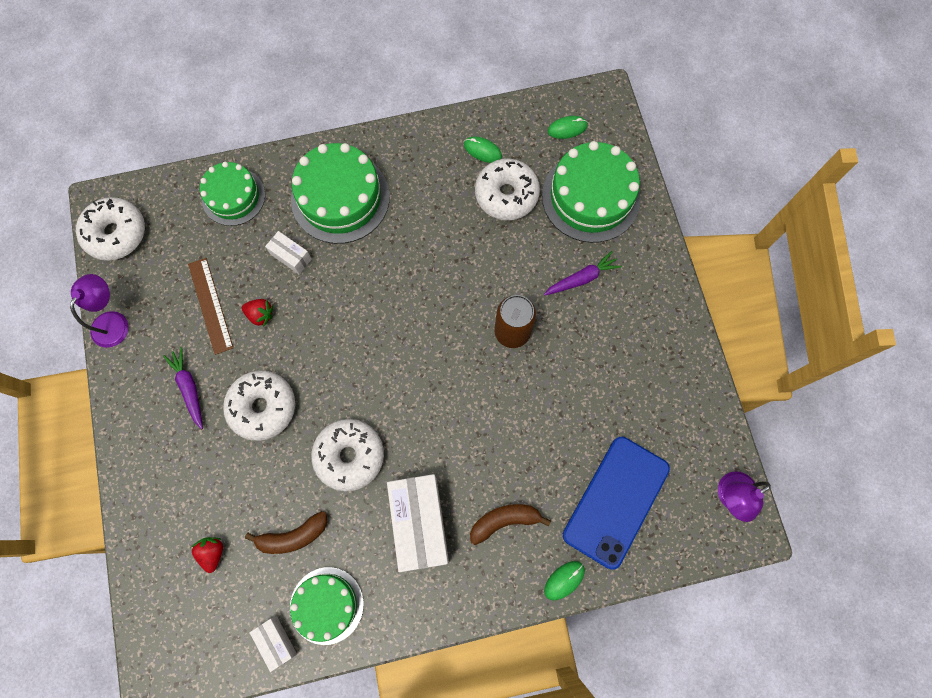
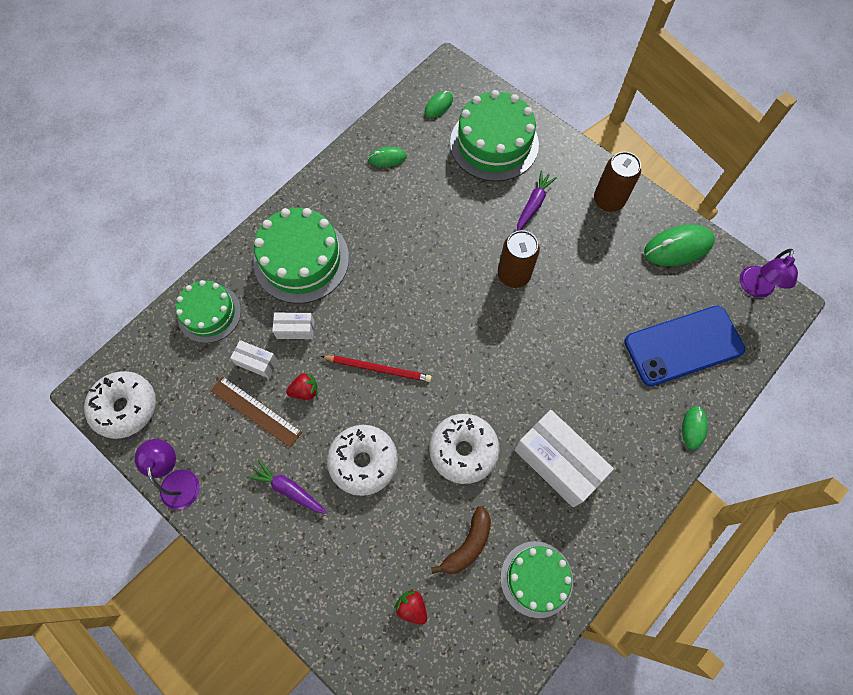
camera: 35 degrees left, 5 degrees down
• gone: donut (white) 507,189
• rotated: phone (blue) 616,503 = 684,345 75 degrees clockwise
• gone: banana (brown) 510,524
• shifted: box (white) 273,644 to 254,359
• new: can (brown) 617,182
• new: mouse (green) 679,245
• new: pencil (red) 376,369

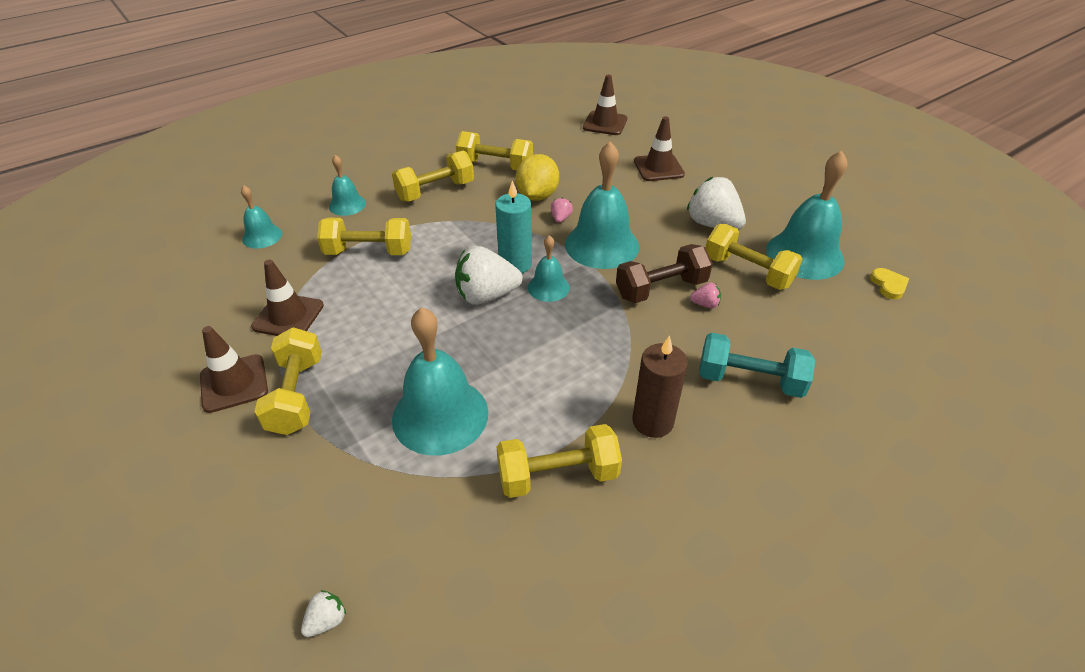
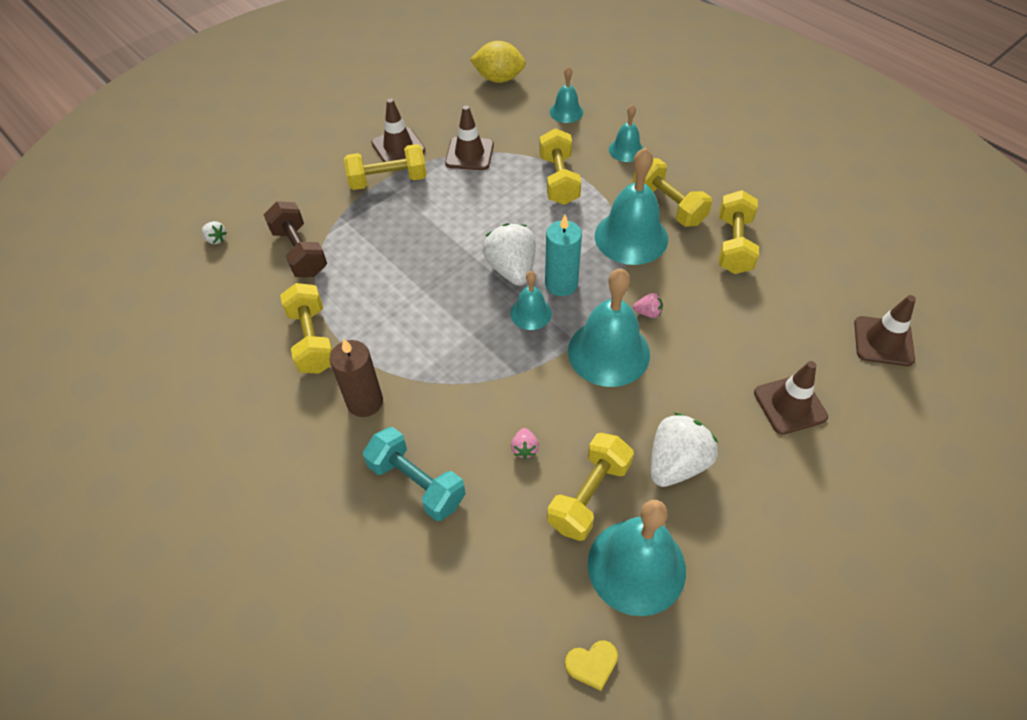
camera: 85 degrees right, 10 degrees up
• shifted: lemon (yellow) 537,177 to 498,62
• shifted: dumbbell (brown) 664,273 to 295,239
• shifted: bell (turquoise) 440,381 to 631,206
• rotated: dumbbell (turquoise) 757,365 = 414,474 60 degrees counterclockwise

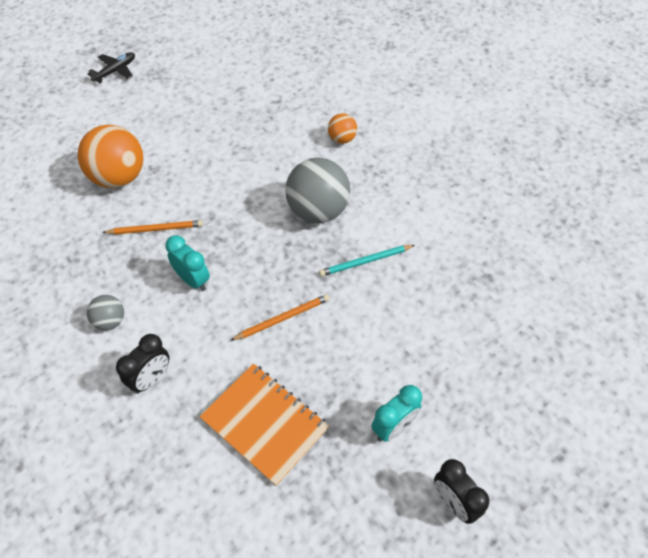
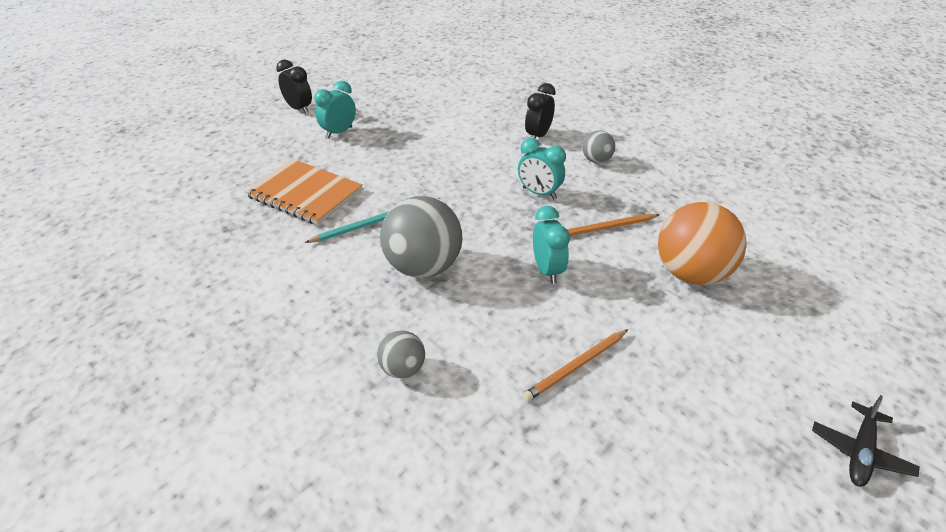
camera: 170 degrees right, 15 degrees down
• repainted: ball (orange) 342,128 to ball (grey) 401,354
• shifted: pencil (orange) 280,317 to 575,365
• shifted: notebook (orange) 264,424 to 304,192
• new: clock (turquoise) 551,245

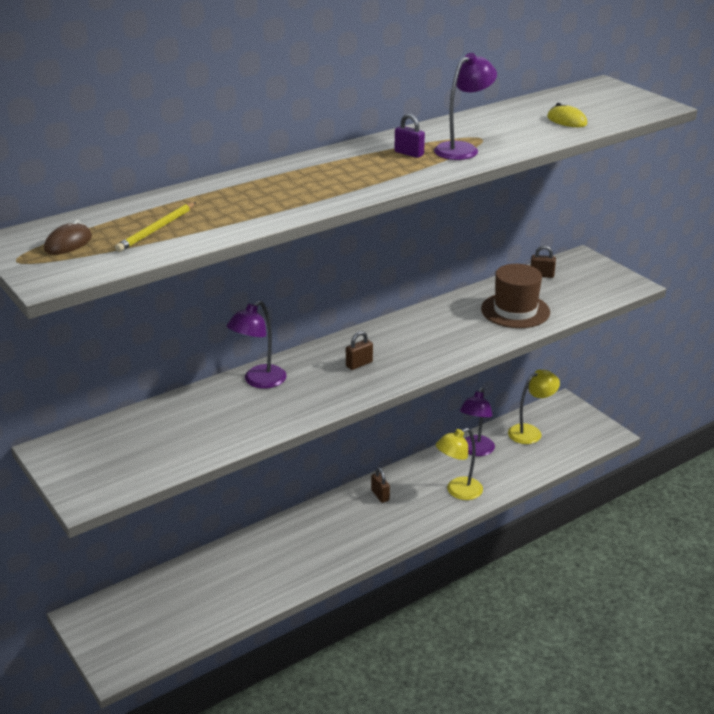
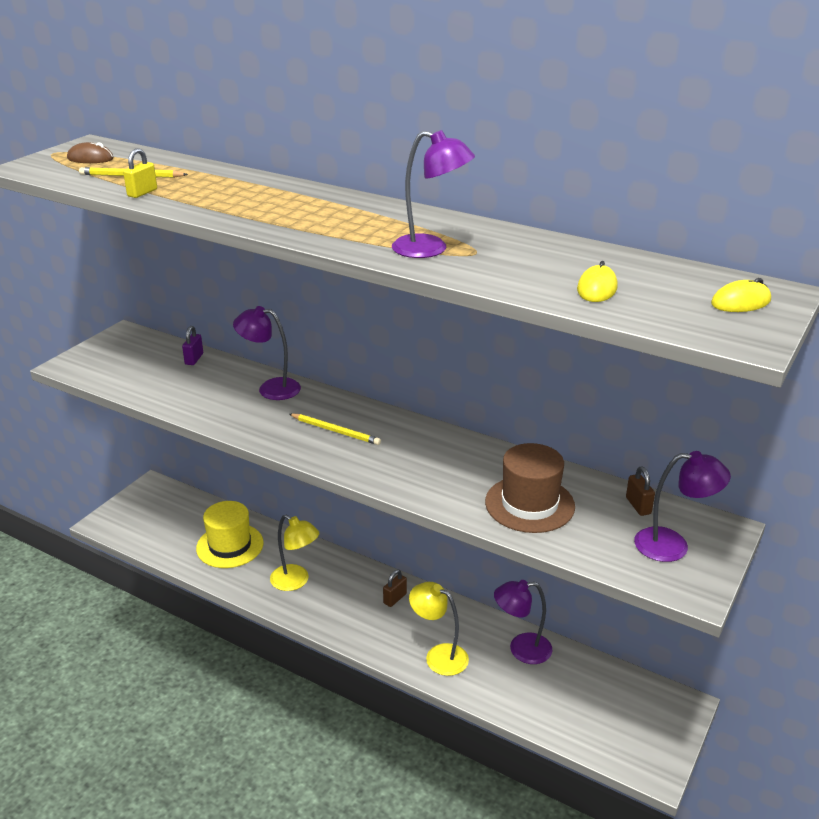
camera: 65 degrees right, 0 degrees up
• shifted: padlock (purple) 409,136 to 192,345
• swapped: padlock (brown) 359,350 to pencil (yellow) 335,429
• shifted: lamp (yellow) 534,406 to 294,553
• new: padlock (yellow) 140,173
• new: mouse (yellow) 741,295
• new: lamp (purple) 682,506
• new: hat (yellow) 230,534

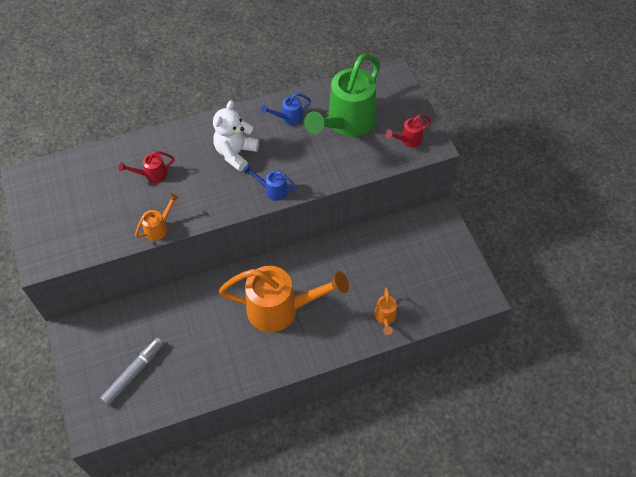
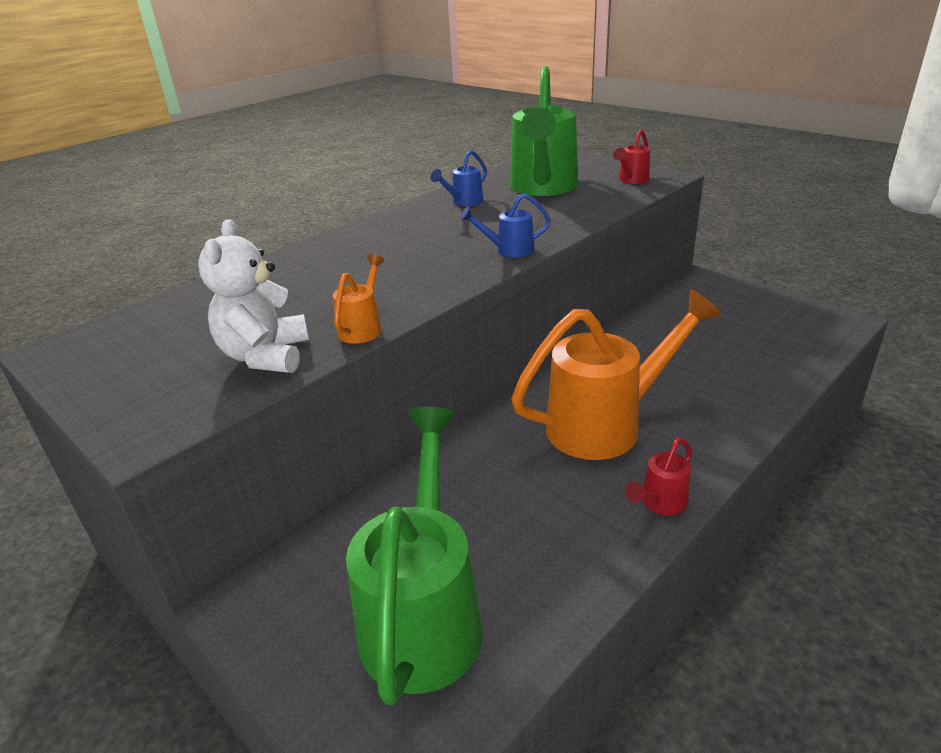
camera: 25 degrees left, 25 degrees down
• shifted: teddy bear (white) 236,136 to 253,296
• shifted: watering can (red) 147,167 to 658,476
• gone: watering can (orange) 385,311
• swapped: marker (grey) 132,372 to watering can (green) 414,556

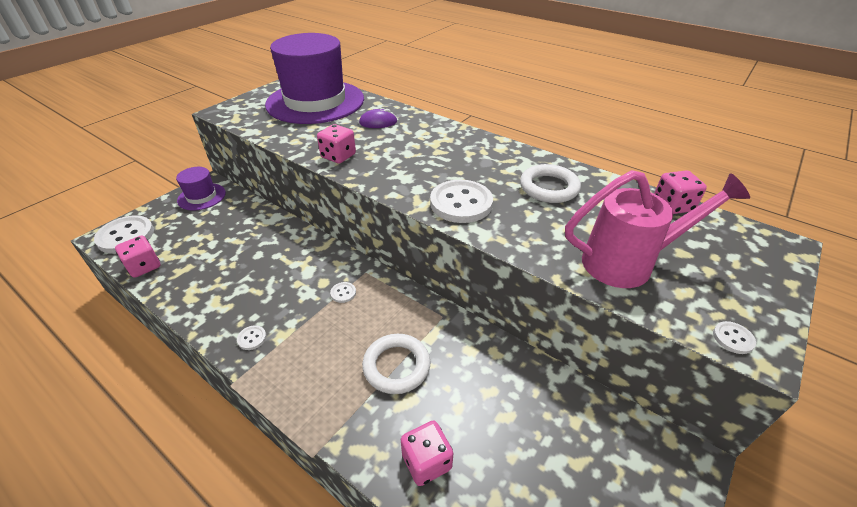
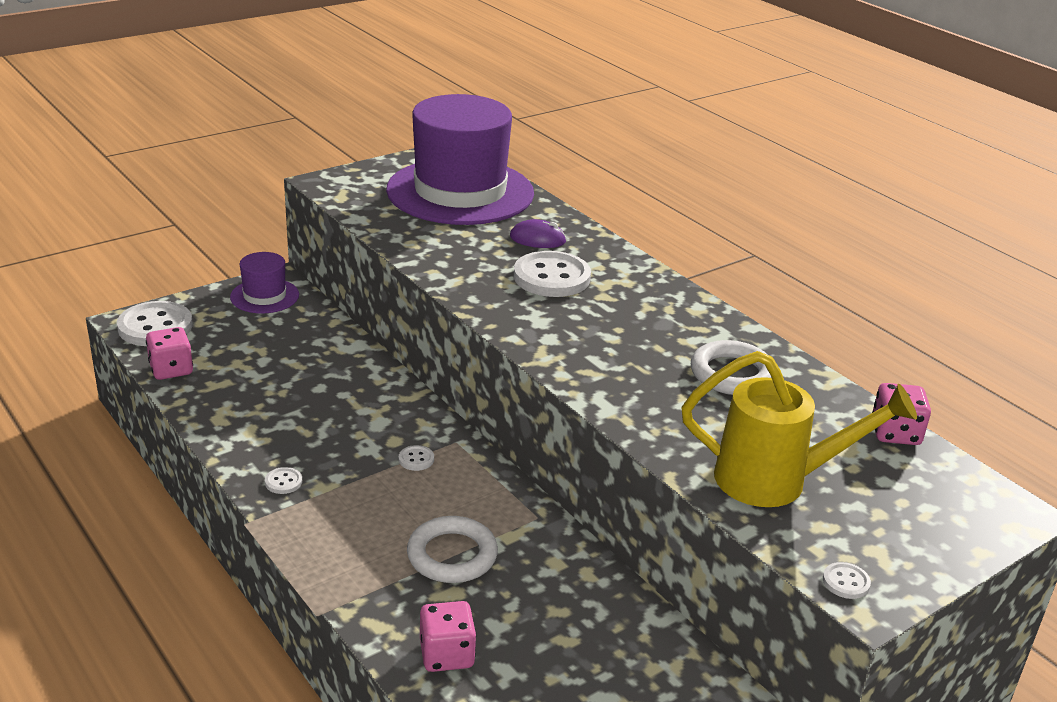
camera: 15 degrees right, 10 degrees down
• gone: dice (pink) 336,144
• repainted: watering can (pink) 657,229 to watering can (yellow) 799,429
• shifted: button (white) 461,201 to 552,274

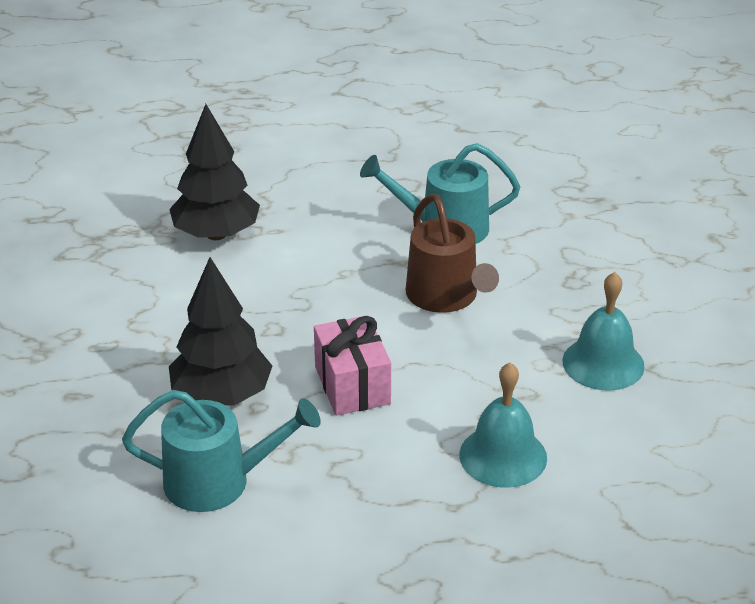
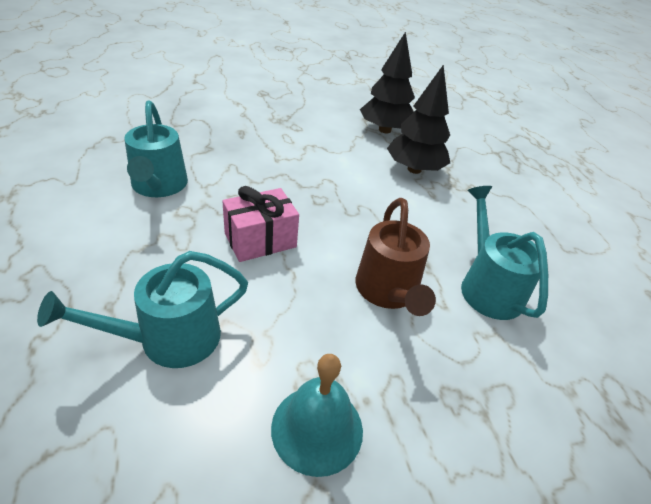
camera: 75 degrees right, 5 degrees up
• rotated: watering can (brown) 452,253 = 395,257 60 degrees counterclockwise
• shifted: tree (black) 220,331 to 387,82
• swapped: bell (turquoise) 503,425 to watering can (turquoise) 142,309

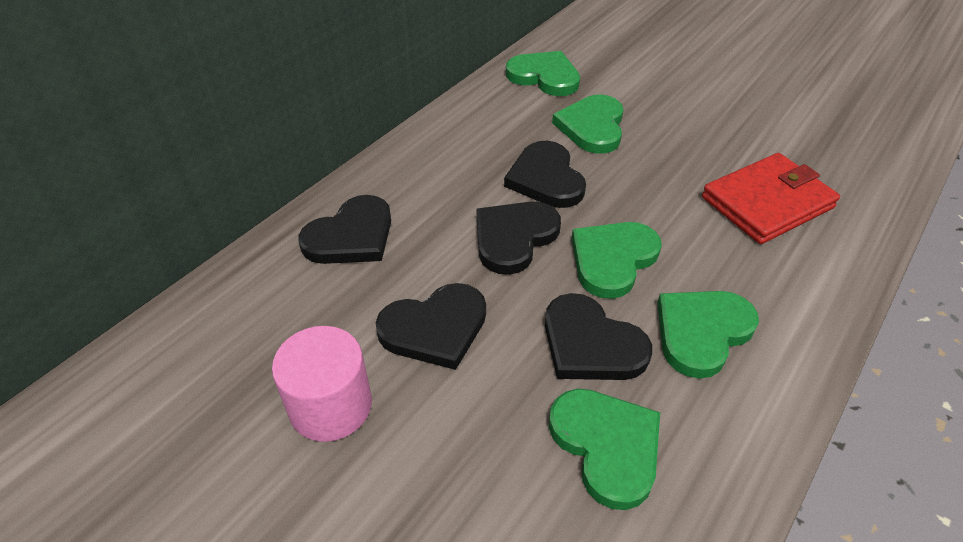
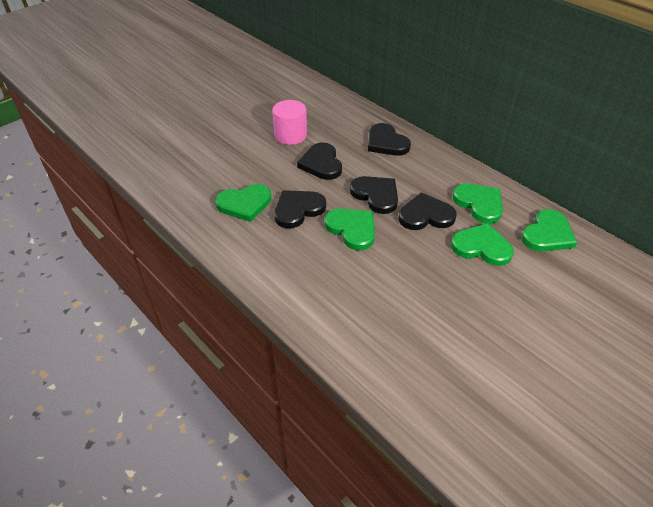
camera: 100 degrees right, 0 degrees up
• gone: wallet (red) 771,198
• shifted: heart (green) 708,335 to 477,204

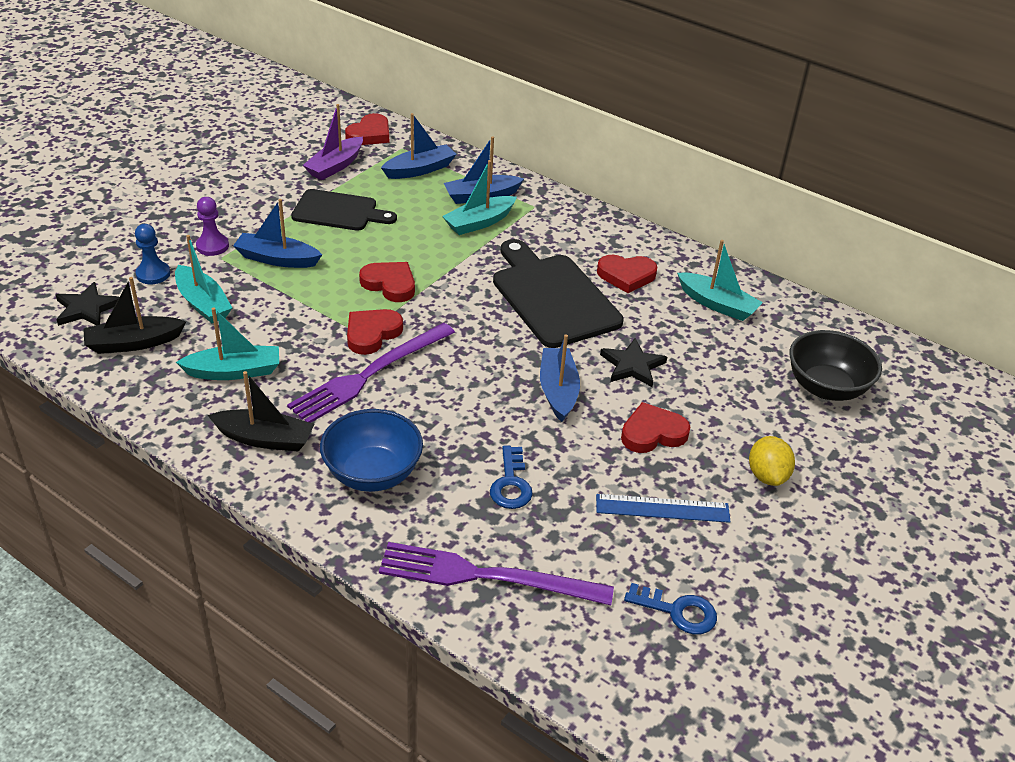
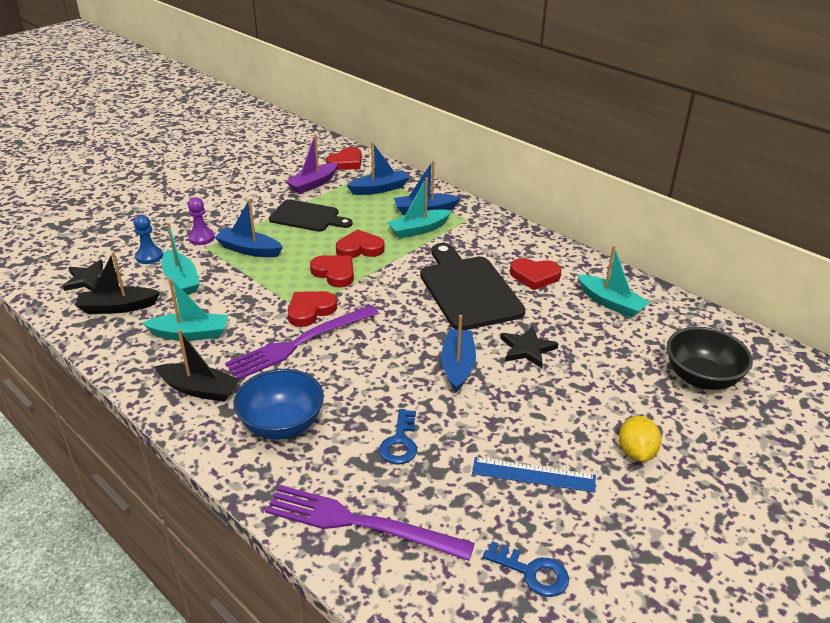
camera: 10 degrees right, 5 degrees down
• shifted: heart (red) 656,427 to 360,243

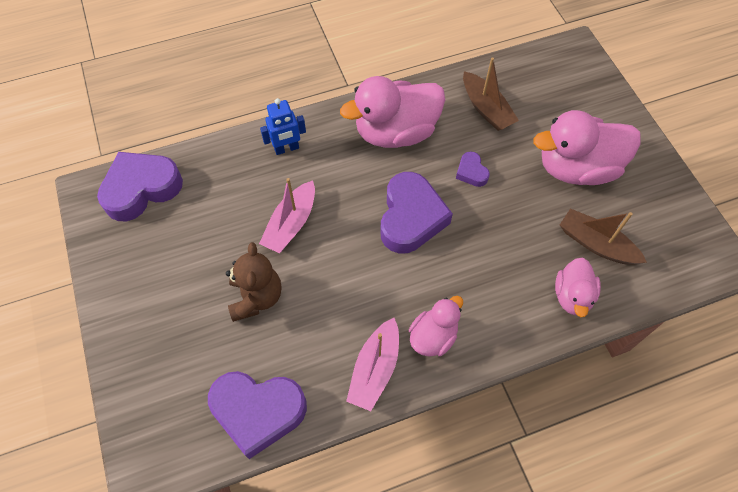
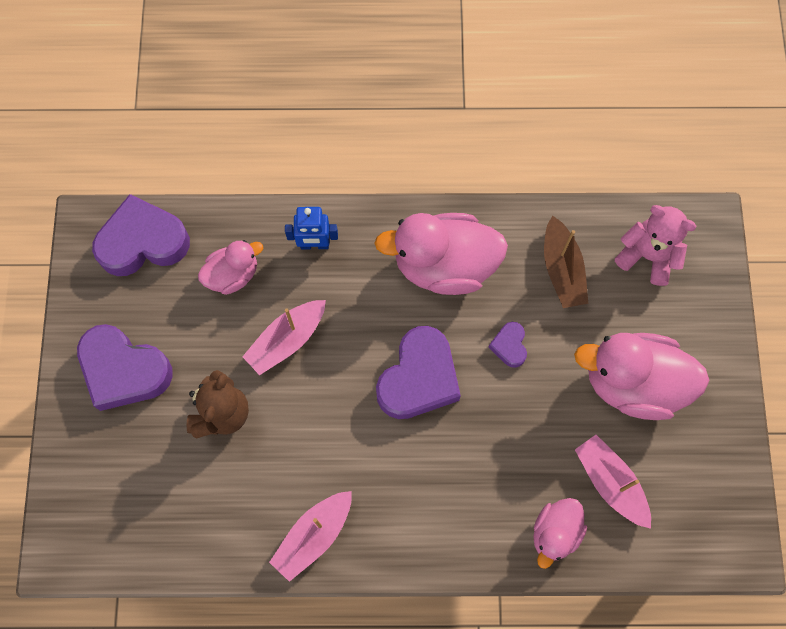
camera: 20 degrees right, 10 degrees up
• repainted: boat (brown) 603,237 to boat (pink) 613,482
• shifted: duck (pink) 436,326 to 230,267
• shifted: heart (purple) 257,415 to 125,367
• new: teddy bear (pink) 656,245

